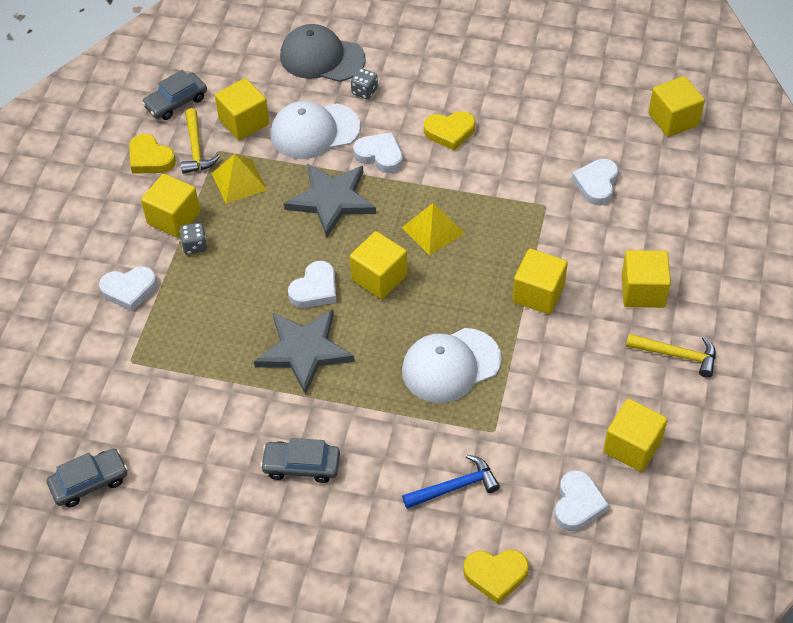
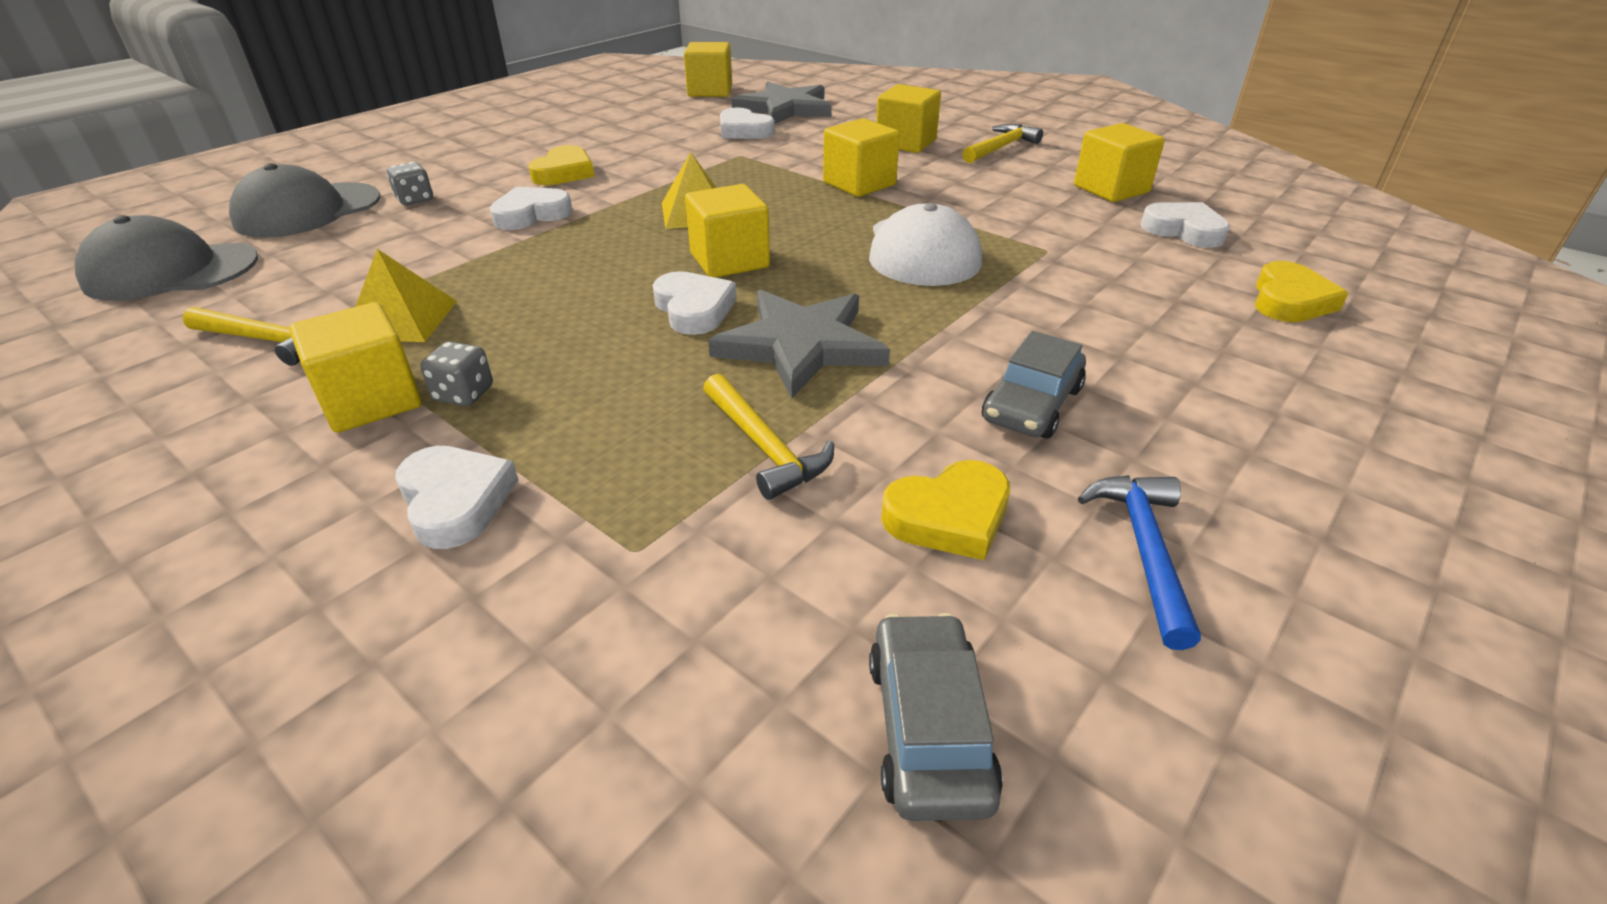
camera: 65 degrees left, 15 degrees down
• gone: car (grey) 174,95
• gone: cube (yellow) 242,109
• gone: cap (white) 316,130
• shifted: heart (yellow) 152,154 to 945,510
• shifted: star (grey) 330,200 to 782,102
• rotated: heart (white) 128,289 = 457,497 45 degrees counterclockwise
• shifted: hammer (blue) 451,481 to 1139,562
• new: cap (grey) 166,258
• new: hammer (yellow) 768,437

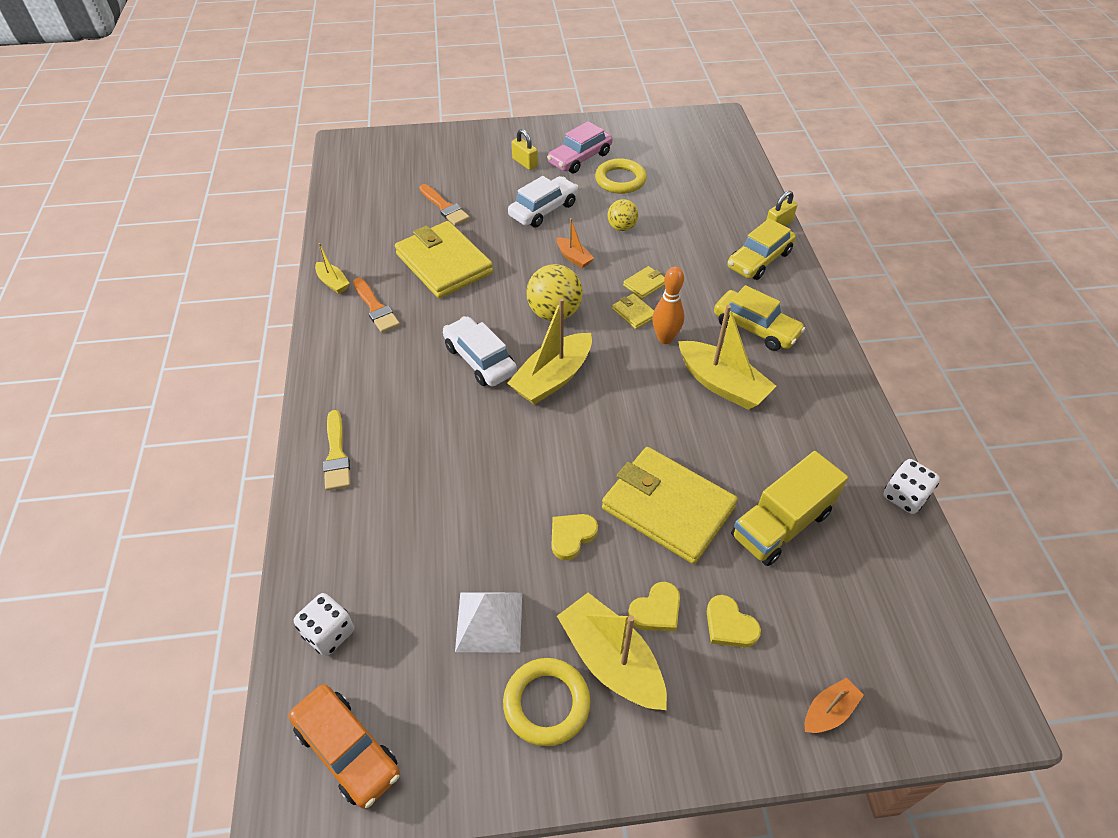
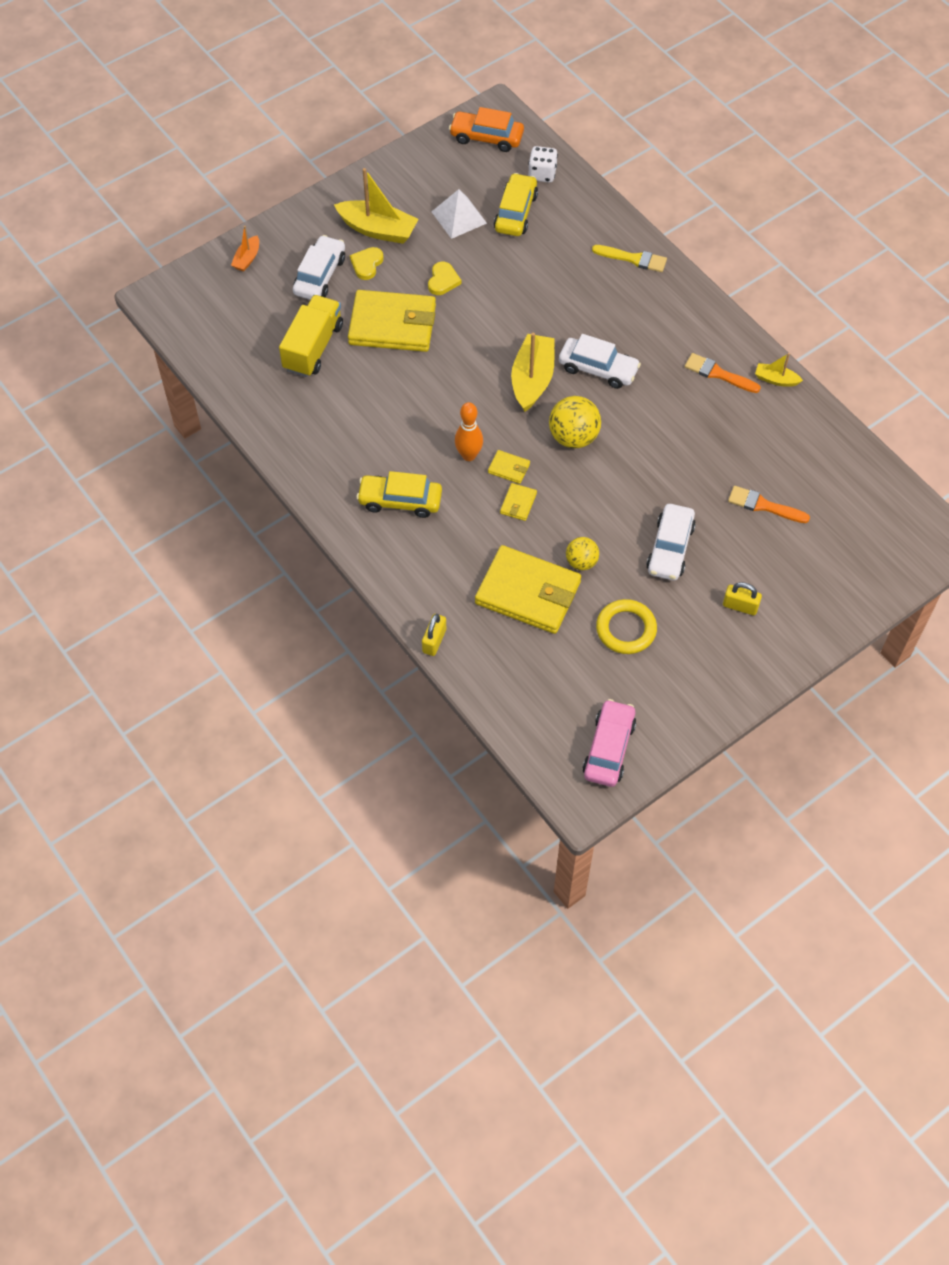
camera: 150 degrees right, 10 degrees up
• shifted: car (pink) 579,147 to 609,743
• gone: boat (orange) 575,243
• shifted: car (yellow) 761,249 to 516,204
• shifted: wallet (yellow) 444,259 to 528,589
• gone: boat (yellow) 727,357
• rotated: brush (yellow) 336,450 = 629,258 150 degrees clockwise
• gone: dice (white) 912,486
• swapped: heart (yellow) 734,621 to car (white) 319,267
• gone: ring (yellow) 547,702

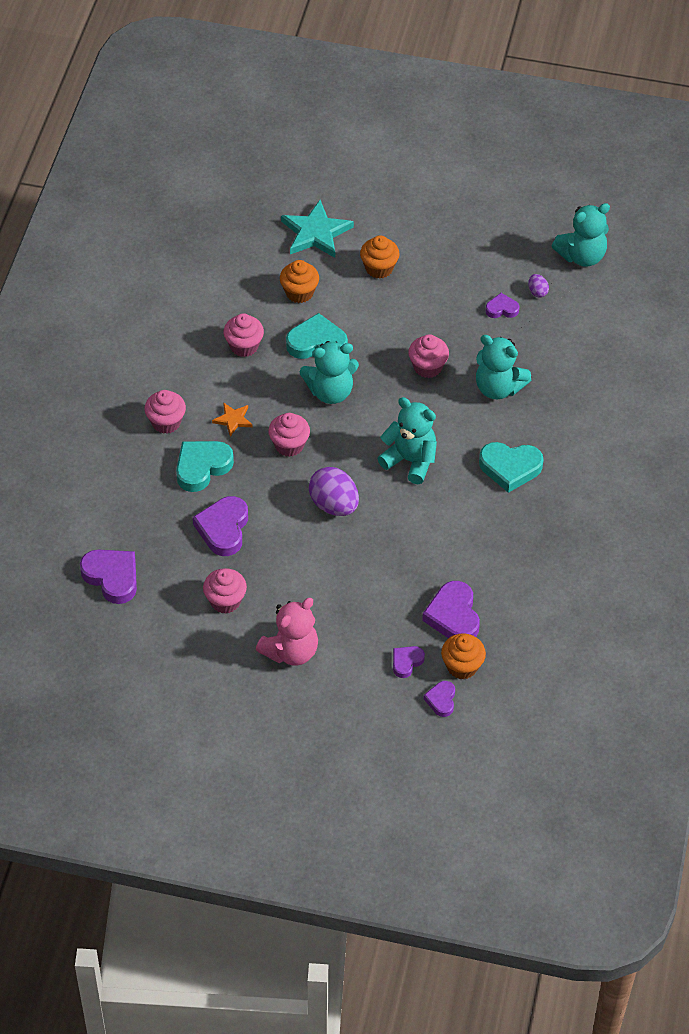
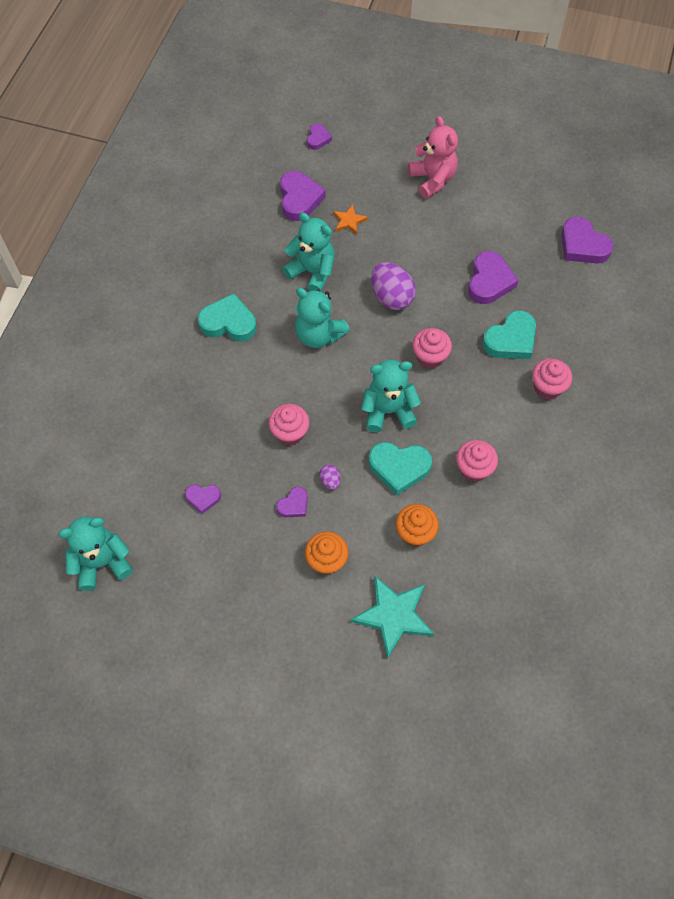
camera: 175 degrees left, 10 degrees up
• shifted: egg (purple) 538,285 to 330,477
• shifted: teddy bear (turquoise) 503,367 to 308,252
• shifted: star (orange) 232,419 to 350,219
• gone: cupcake (pink) 225,591
• rotated: teddy bear (pink) 287,632 = 433,157 105 degrees clockwise
• gone: cupcake (orange) 463,656
• shifted: heart (purple) 409,662 to 292,502

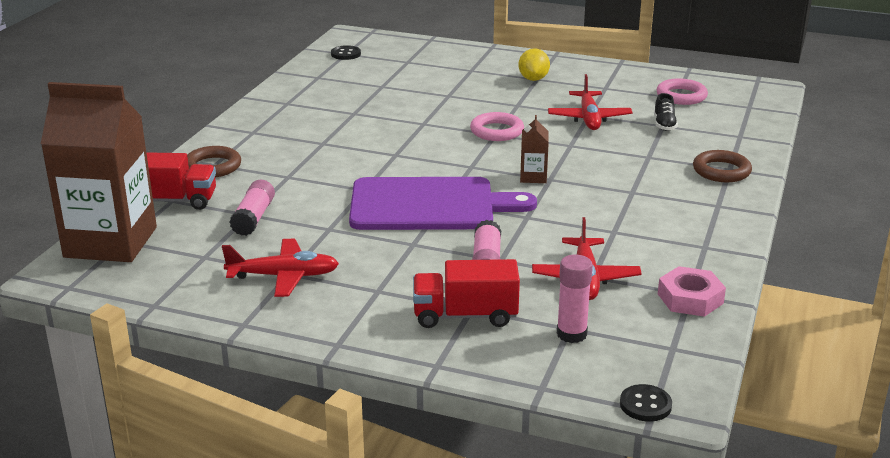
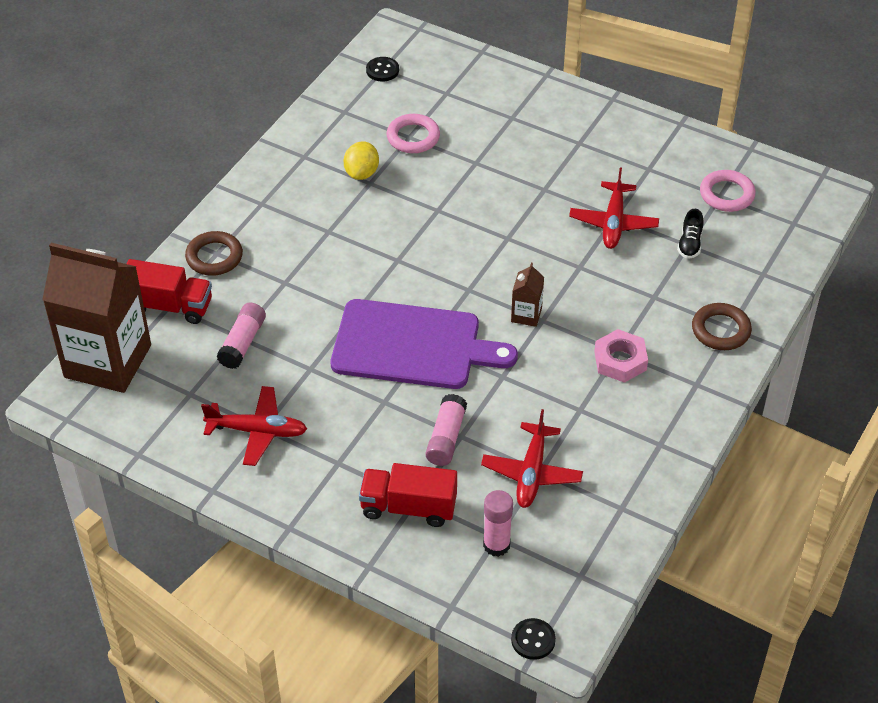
camera: 10 degrees right, 20 degrees up
• shifted: lemon (yellow) 534,64 to 361,160
• shifted: ring (pink) 497,126 to 413,133
• shifted: nut (pink) 692,291 to 621,356

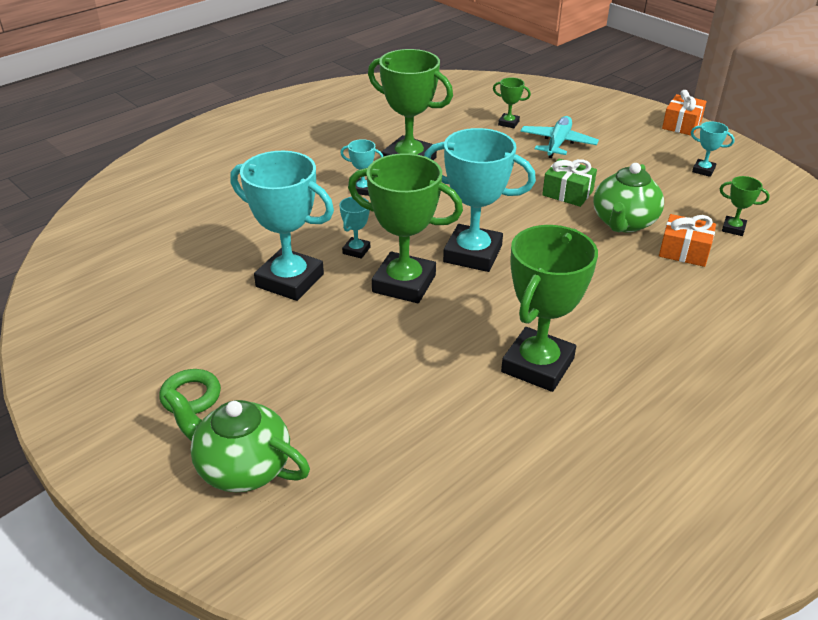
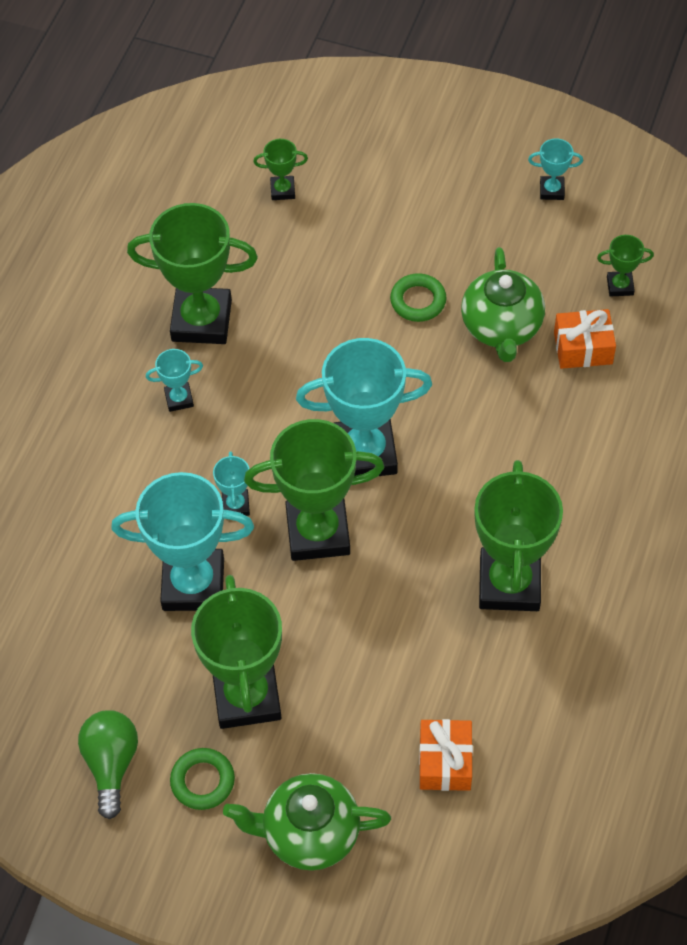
camera: 25 degrees left, 20 degrees up
• shifted: gift (orange) 684,112 to 446,755
• gone: plane (turquoise) 559,137
• swapped: gift (green) 569,183 to ring (green) 418,297
• new: trophy (green) 236,652
• new: light bulb (green) 108,764

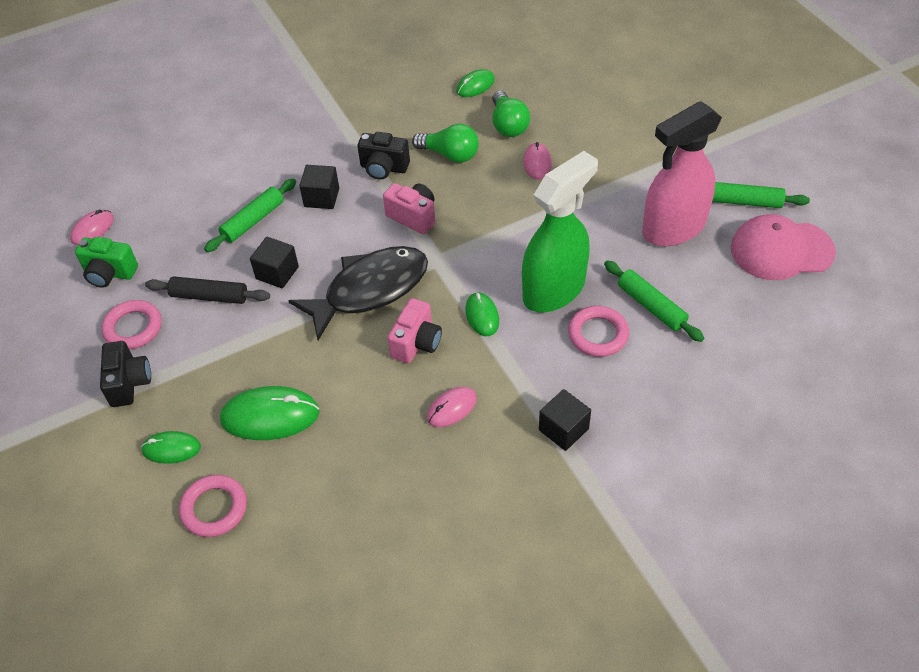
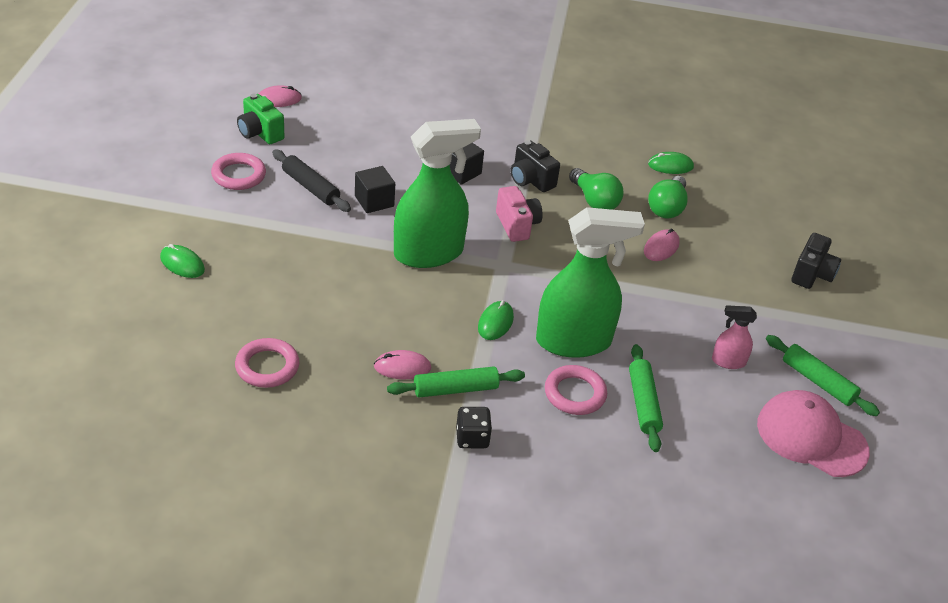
camera: 30 degrees right, 10 degrees down
• scaled: spray bottle (pink) 682,173 = 734,337 x0.45
• shifted: rolling pin (green) 250,215 to 456,382
• swapped: fish (black) 358,293 to spray bottle (green) 437,193
• gone: camera (pink) 415,330
• shifted: camera (black) 125,374 to 816,261
• gone: mouse (green) 270,413
• swapped: cube (black) 565,420 to dice (black) 474,427
• shifted: ring (pink) 213,506 to 267,363

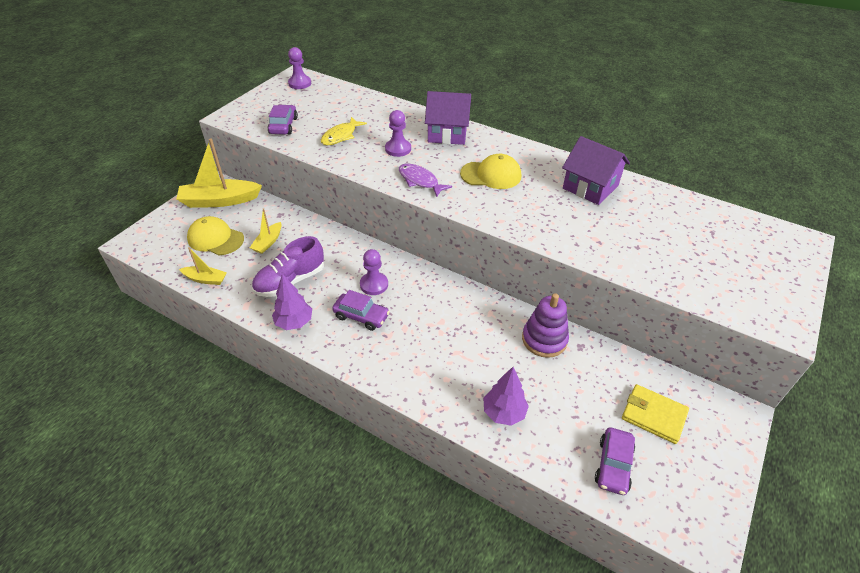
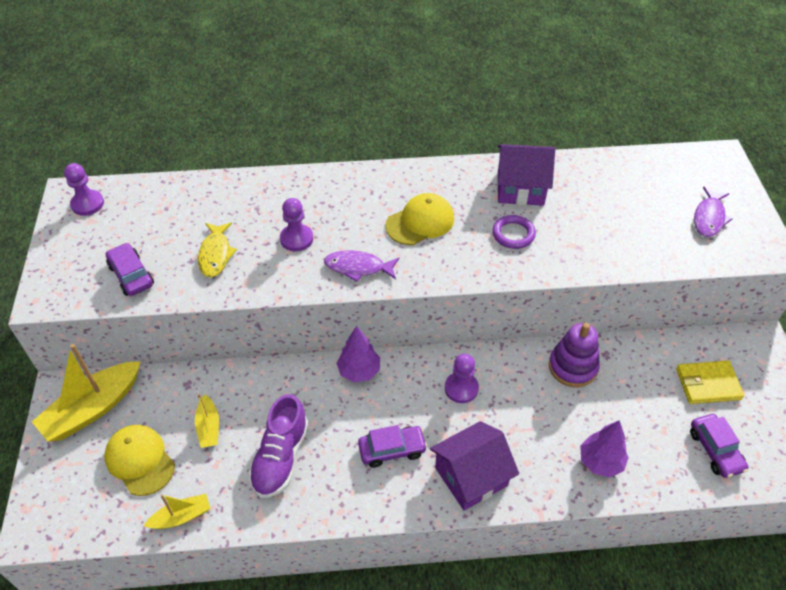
camera: 35 degrees left, 5 degrees up
• shifted: house (purple) 448,118 to 474,466
• rotated: cap (yellow) 215,235 = 139,460 60 degrees clockwise
• shifted: pawn (purple) 374,272 to 462,378
• shifted: tree (purple) 292,302 to 358,354
• new: fish (purple) 713,212
• new: ring (purple) 514,232

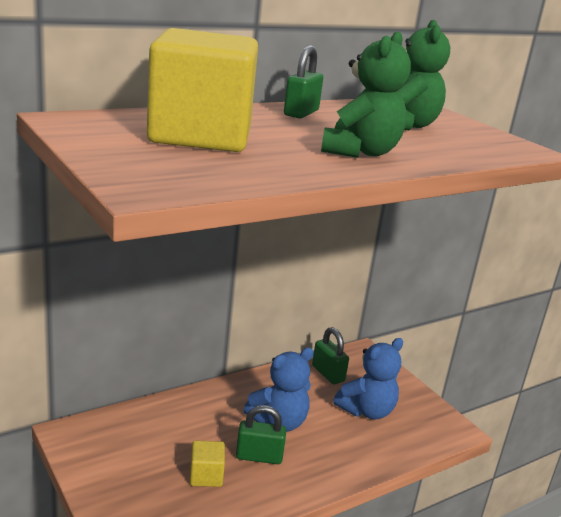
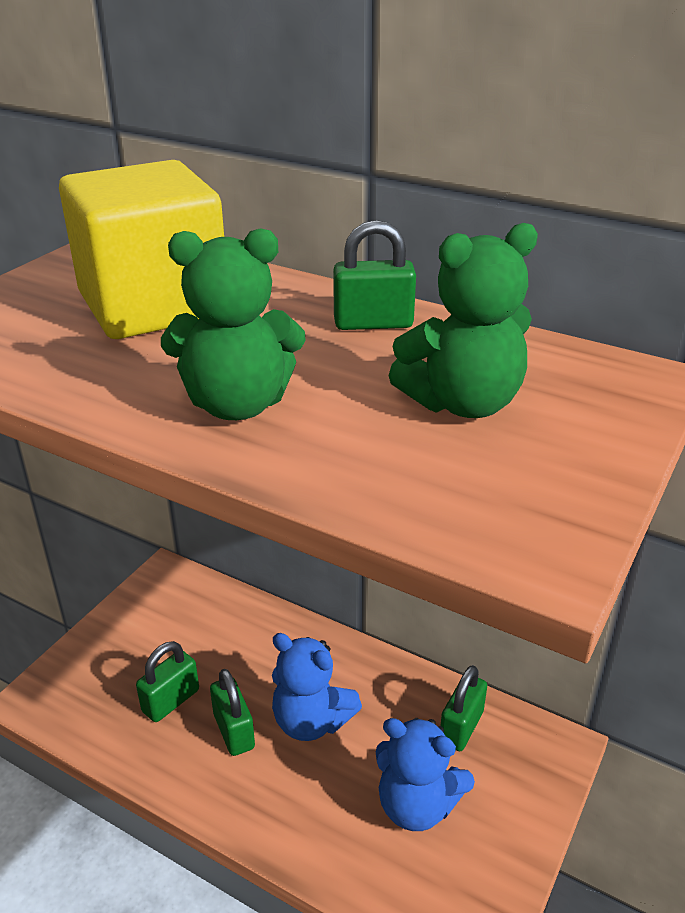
camera: 65 degrees right, 10 degrees up
• swapped: cube (yellow) 207,464 to padlock (green) 167,681

